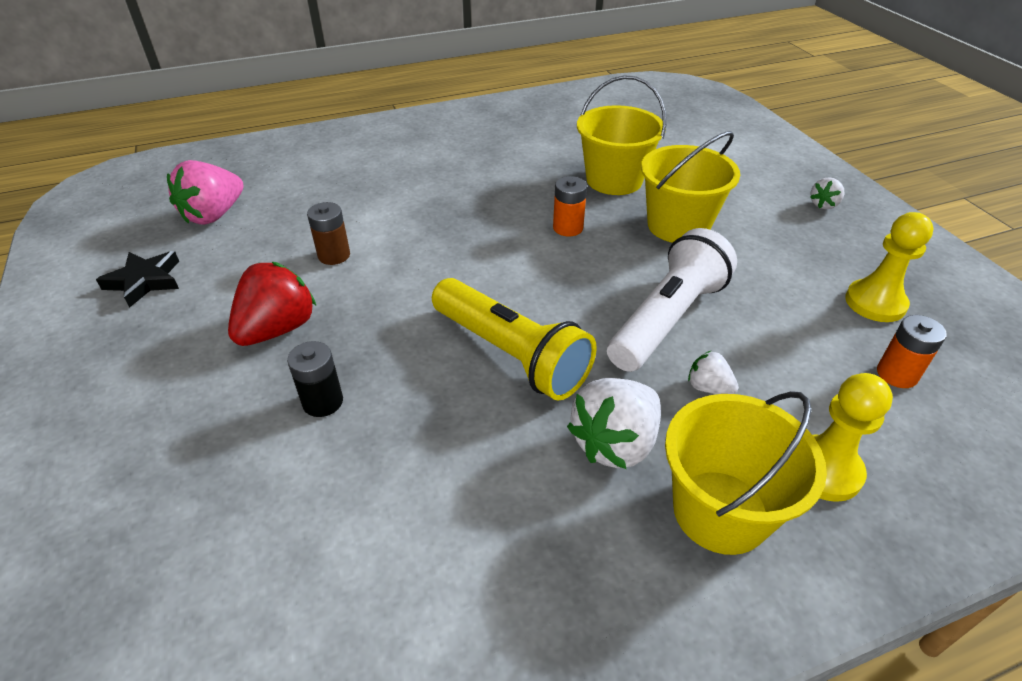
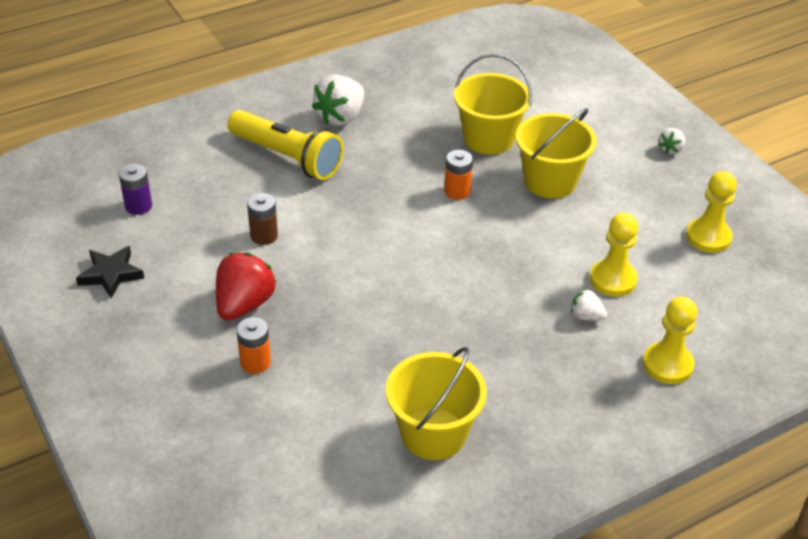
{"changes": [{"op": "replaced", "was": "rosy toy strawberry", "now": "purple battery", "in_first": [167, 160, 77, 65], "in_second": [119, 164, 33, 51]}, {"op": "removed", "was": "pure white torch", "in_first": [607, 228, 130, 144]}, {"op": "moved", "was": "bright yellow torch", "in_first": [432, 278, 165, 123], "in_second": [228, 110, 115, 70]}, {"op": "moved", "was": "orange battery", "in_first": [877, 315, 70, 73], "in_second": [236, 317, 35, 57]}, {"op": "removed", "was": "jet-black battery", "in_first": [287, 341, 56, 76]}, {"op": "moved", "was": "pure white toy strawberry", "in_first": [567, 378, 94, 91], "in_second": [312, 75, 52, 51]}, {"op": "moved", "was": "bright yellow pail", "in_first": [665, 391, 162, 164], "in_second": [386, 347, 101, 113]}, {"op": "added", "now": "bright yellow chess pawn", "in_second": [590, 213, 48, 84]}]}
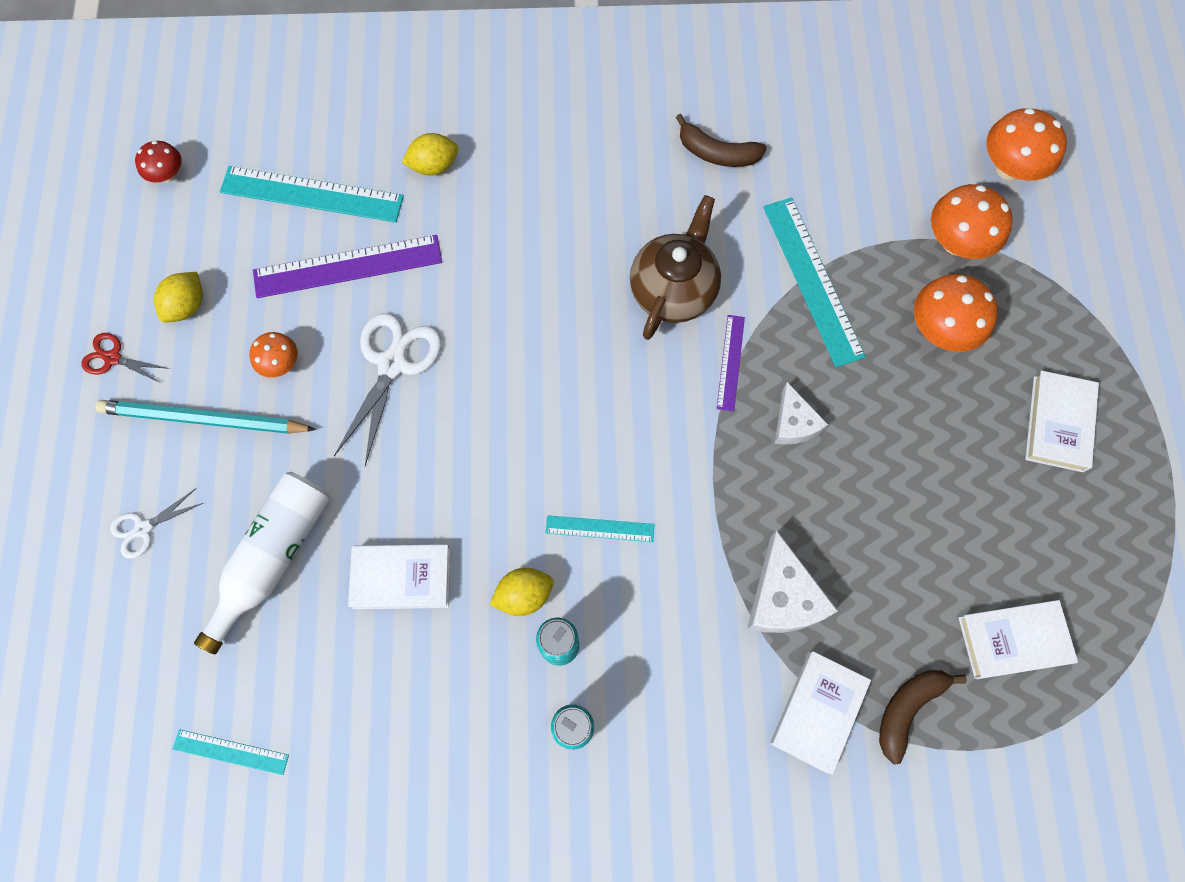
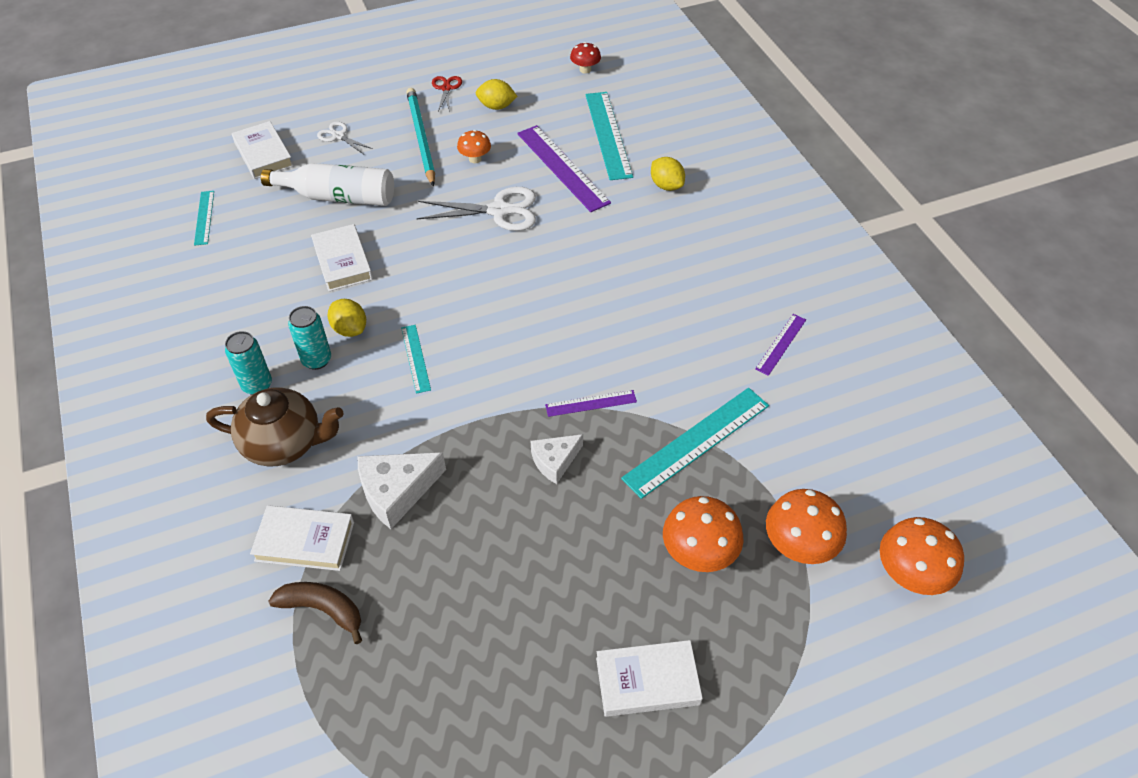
{"changes": [{"op": "replaced", "was": "brown toy banana", "now": "purple measuring stick", "in_first": [676, 114, 91, 53], "in_second": [755, 314, 51, 62]}, {"op": "moved", "was": "brown tea pot", "in_first": [630, 195, 91, 145], "in_second": [206, 387, 138, 79]}, {"op": "moved", "was": "pure white hardcover", "in_first": [958, 600, 120, 79], "in_second": [232, 121, 61, 58]}]}
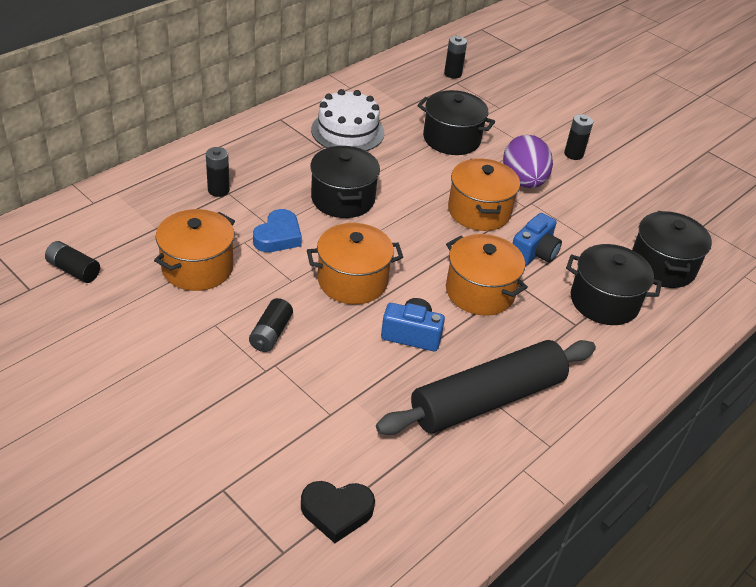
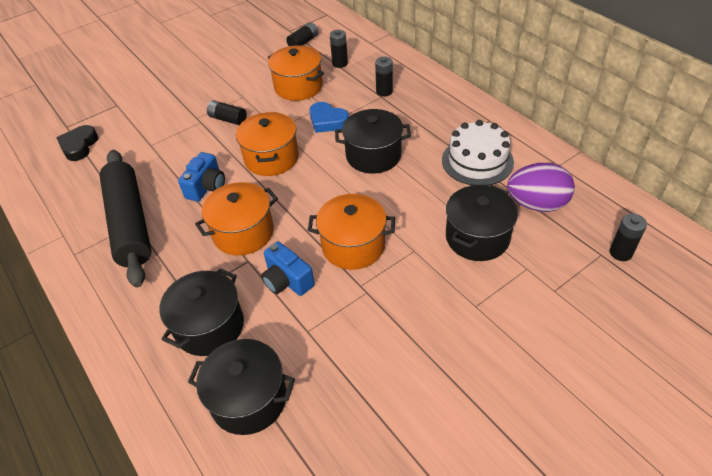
{"changes": [{"op": "moved", "was": "jet-black battery", "in_first": [564, 114, 29, 46], "in_second": [330, 30, 18, 38]}, {"op": "moved", "was": "purple egg shape", "in_first": [503, 135, 50, 53], "in_second": [507, 163, 68, 49]}]}
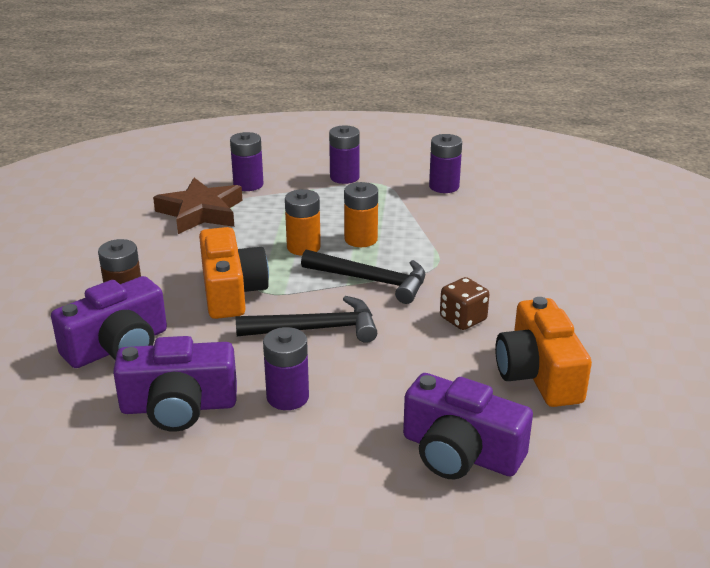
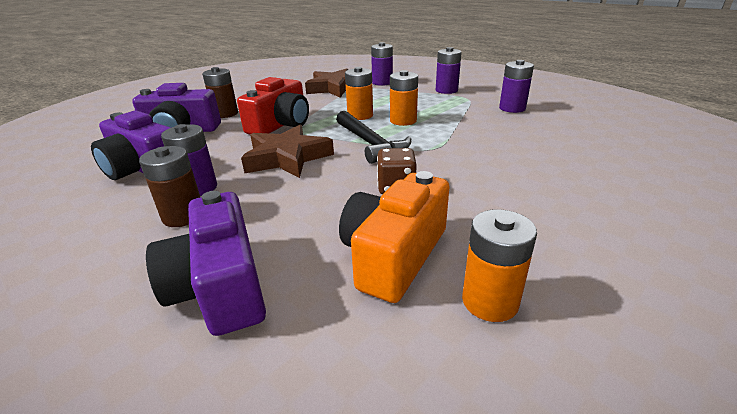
{"changes": [{"op": "recoloured", "was": "orange camera", "now": "crimson camera", "in_first": [199, 227, 70, 92], "in_second": [237, 77, 72, 58]}, {"op": "replaced", "was": "jet-black hammer", "now": "brown star", "in_first": [236, 296, 141, 47], "in_second": [241, 125, 93, 53]}, {"op": "added", "now": "brown battery", "in_second": [139, 146, 61, 81]}, {"op": "added", "now": "orange battery", "in_second": [462, 209, 75, 113]}]}
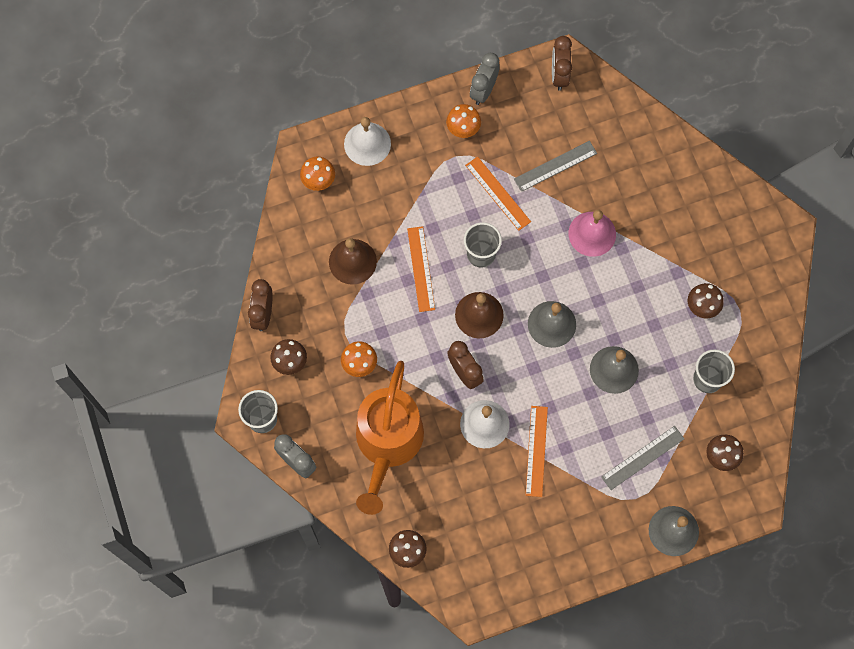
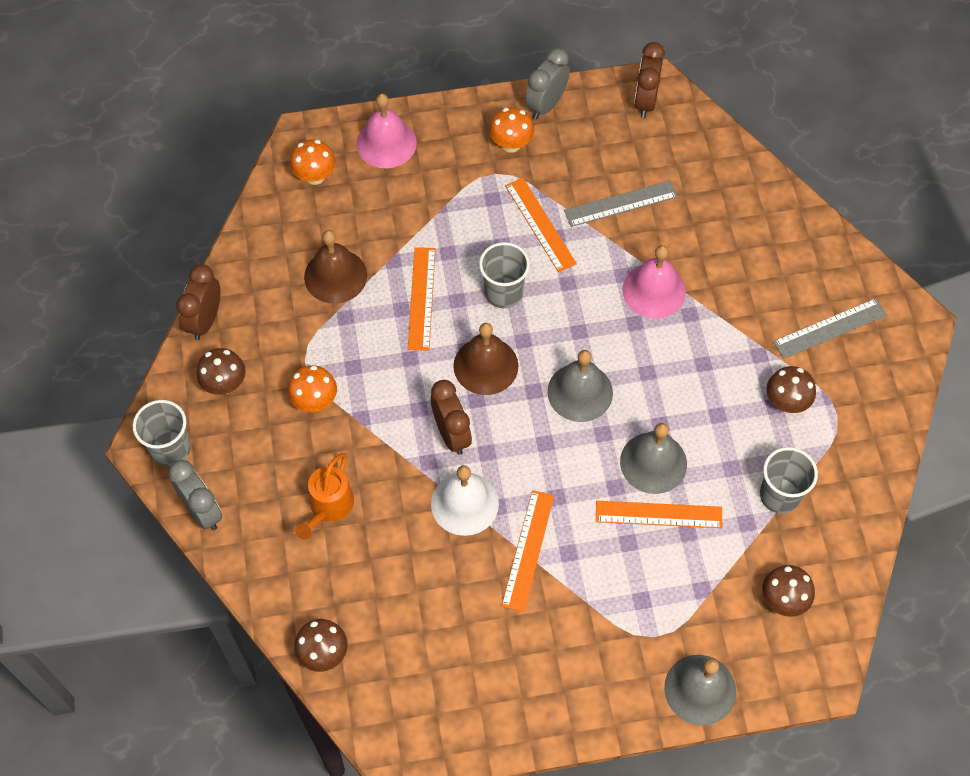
{"changes": [{"op": "recoloured", "was": "pure white bell", "now": "rosy bell", "in_first": [344, 117, 47, 49], "in_second": [356, 94, 61, 74]}, {"op": "resized", "was": "orange watering pot", "in_first": [356, 361, 68, 154], "in_second": [295, 453, 59, 86], "ratio": 0.47}, {"op": "moved", "was": "ash-grey measuring stick", "in_first": [601, 426, 84, 64], "in_second": [773, 298, 114, 61]}, {"op": "added", "now": "orange measuring stick", "in_second": [596, 501, 126, 27]}]}
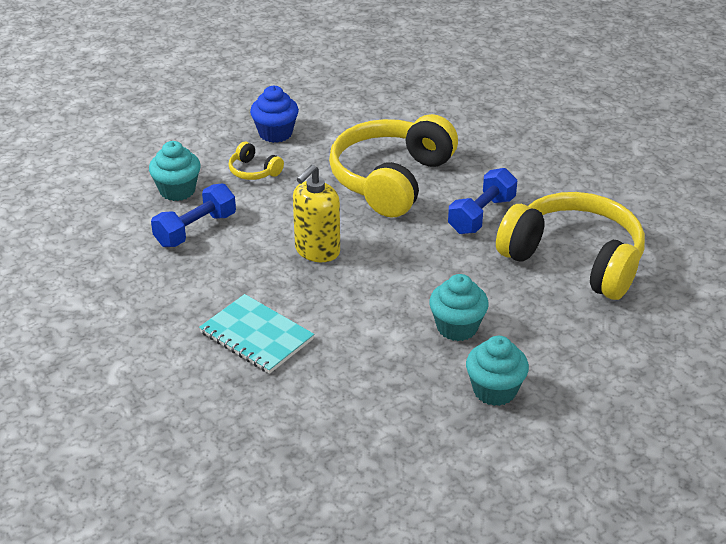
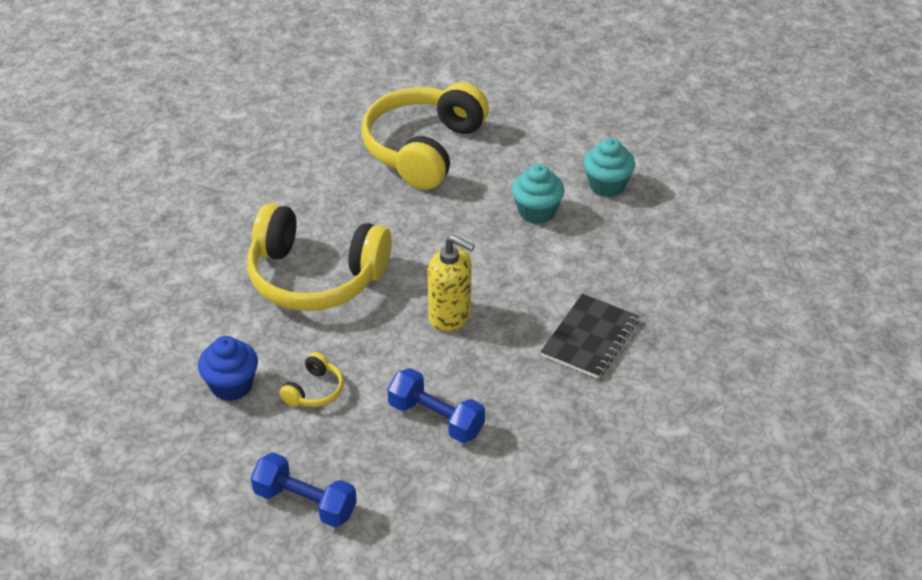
{"changes": [{"op": "removed", "was": "turquoise fairy cake", "in_first": [149, 141, 52, 60]}, {"op": "moved", "was": "blue free weight", "in_first": [448, 168, 69, 66], "in_second": [251, 452, 106, 76]}, {"op": "recoloured", "was": "turquoise notepad", "now": "jet-black notepad", "in_first": [199, 294, 115, 80], "in_second": [540, 294, 99, 85]}]}
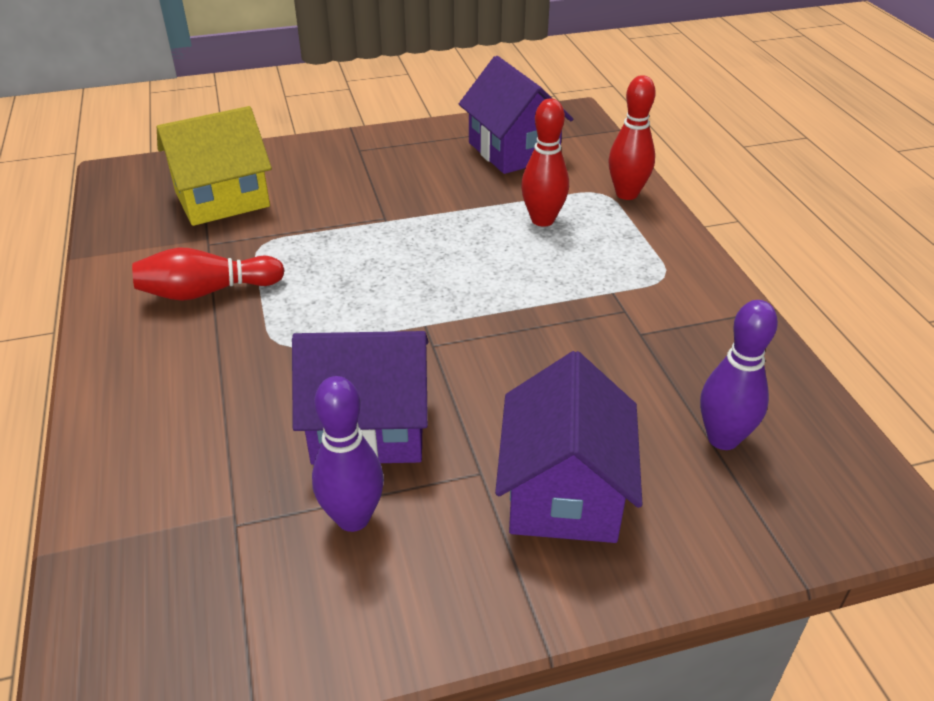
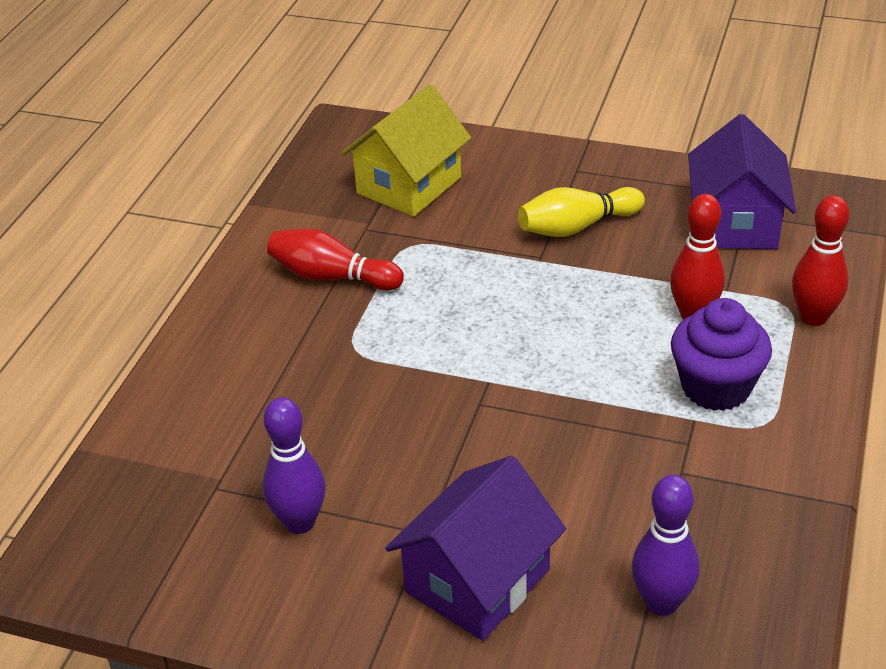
{"changes": [{"op": "turned", "was": "bright yellow house", "in_first": [157, 106, 115, 120], "in_second": [341, 84, 130, 132], "clockwise": -60}, {"op": "removed", "was": "purple house", "in_first": [292, 331, 136, 134]}, {"op": "added", "now": "bright yellow bowling pin", "in_second": [518, 187, 127, 50]}, {"op": "added", "now": "purple fairy cake", "in_second": [671, 298, 101, 113]}]}
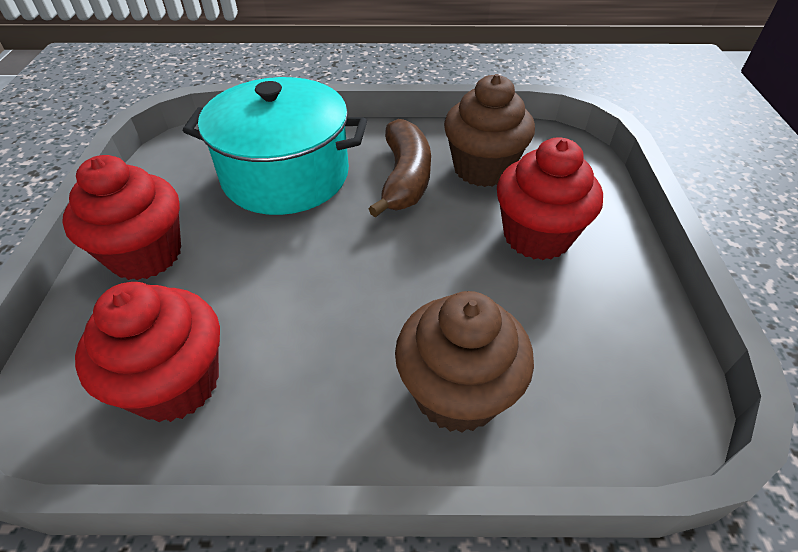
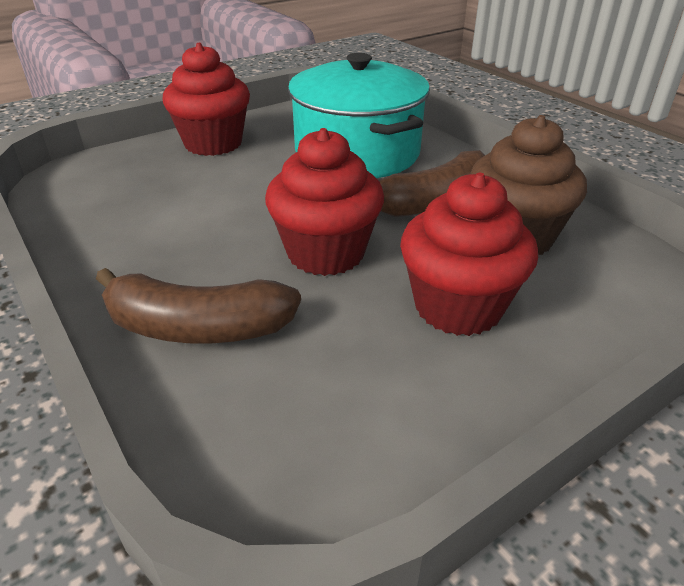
{"changes": [{"op": "moved", "was": "crimson fairy cake", "in_first": [75, 282, 145, 140], "in_second": [265, 128, 119, 148]}, {"op": "replaced", "was": "brown fairy cake", "now": "brown toy banana", "in_first": [395, 291, 139, 142], "in_second": [96, 268, 205, 76]}]}
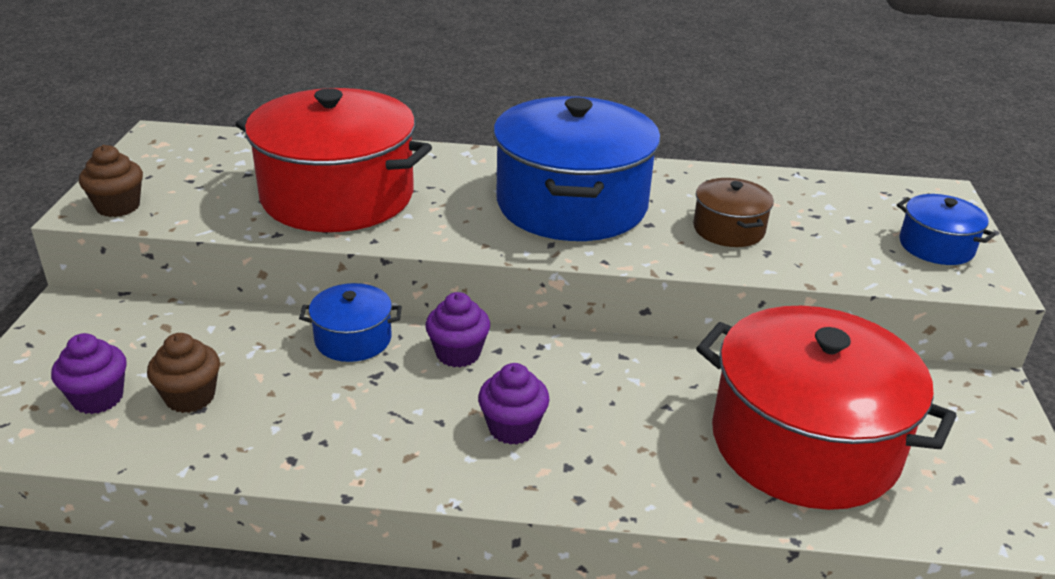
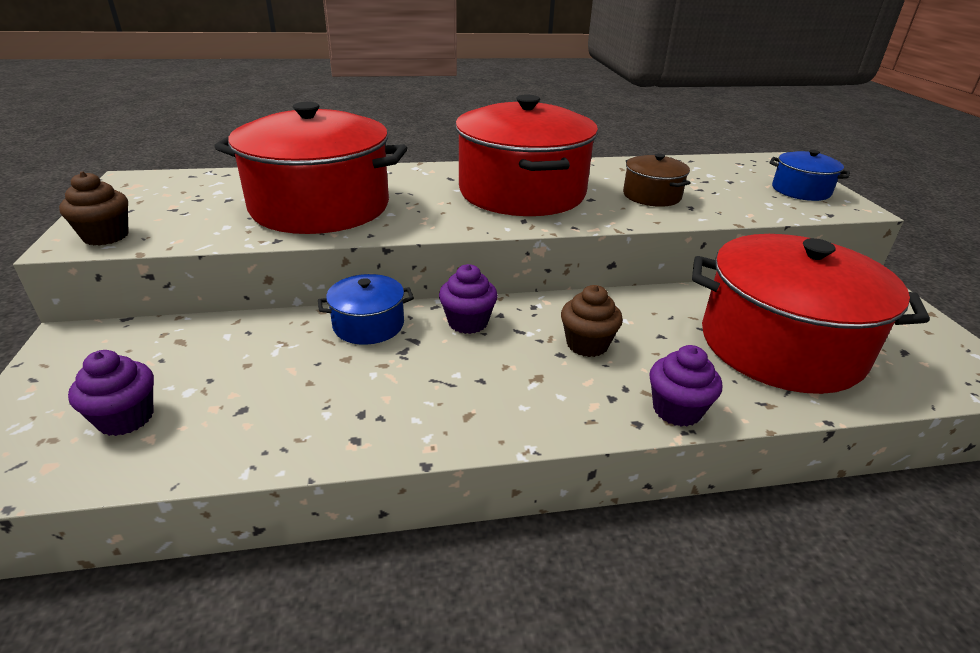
{"changes": [{"op": "recoloured", "was": "blue stockpot", "now": "crimson stockpot", "in_first": [493, 96, 168, 145], "in_second": [455, 95, 143, 121]}, {"op": "moved", "was": "brown fairy cake", "in_first": [147, 333, 73, 80], "in_second": [561, 285, 62, 72]}, {"op": "moved", "was": "purple fairy cake", "in_first": [478, 363, 72, 82], "in_second": [649, 345, 73, 82]}]}
